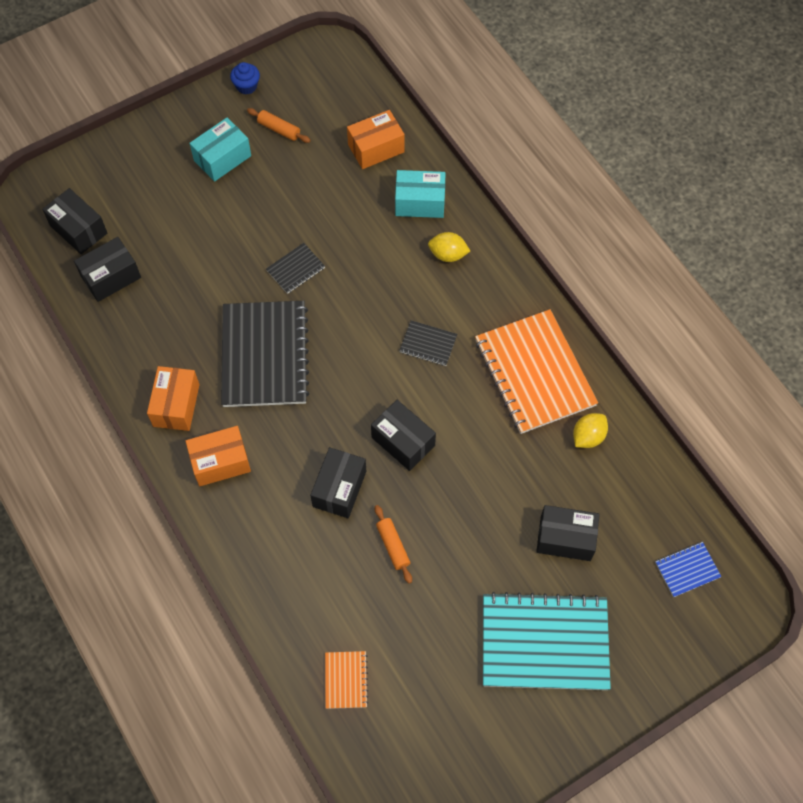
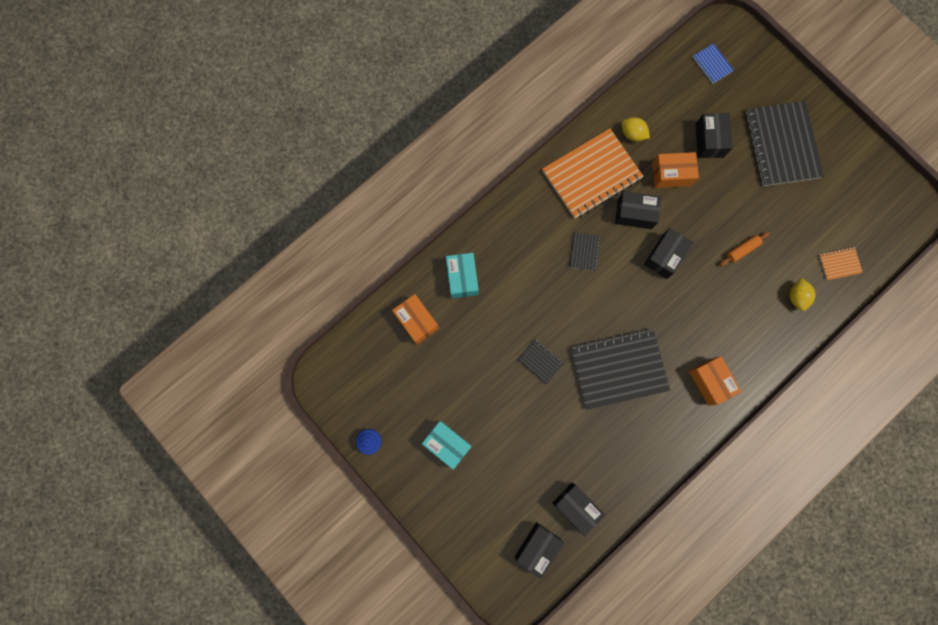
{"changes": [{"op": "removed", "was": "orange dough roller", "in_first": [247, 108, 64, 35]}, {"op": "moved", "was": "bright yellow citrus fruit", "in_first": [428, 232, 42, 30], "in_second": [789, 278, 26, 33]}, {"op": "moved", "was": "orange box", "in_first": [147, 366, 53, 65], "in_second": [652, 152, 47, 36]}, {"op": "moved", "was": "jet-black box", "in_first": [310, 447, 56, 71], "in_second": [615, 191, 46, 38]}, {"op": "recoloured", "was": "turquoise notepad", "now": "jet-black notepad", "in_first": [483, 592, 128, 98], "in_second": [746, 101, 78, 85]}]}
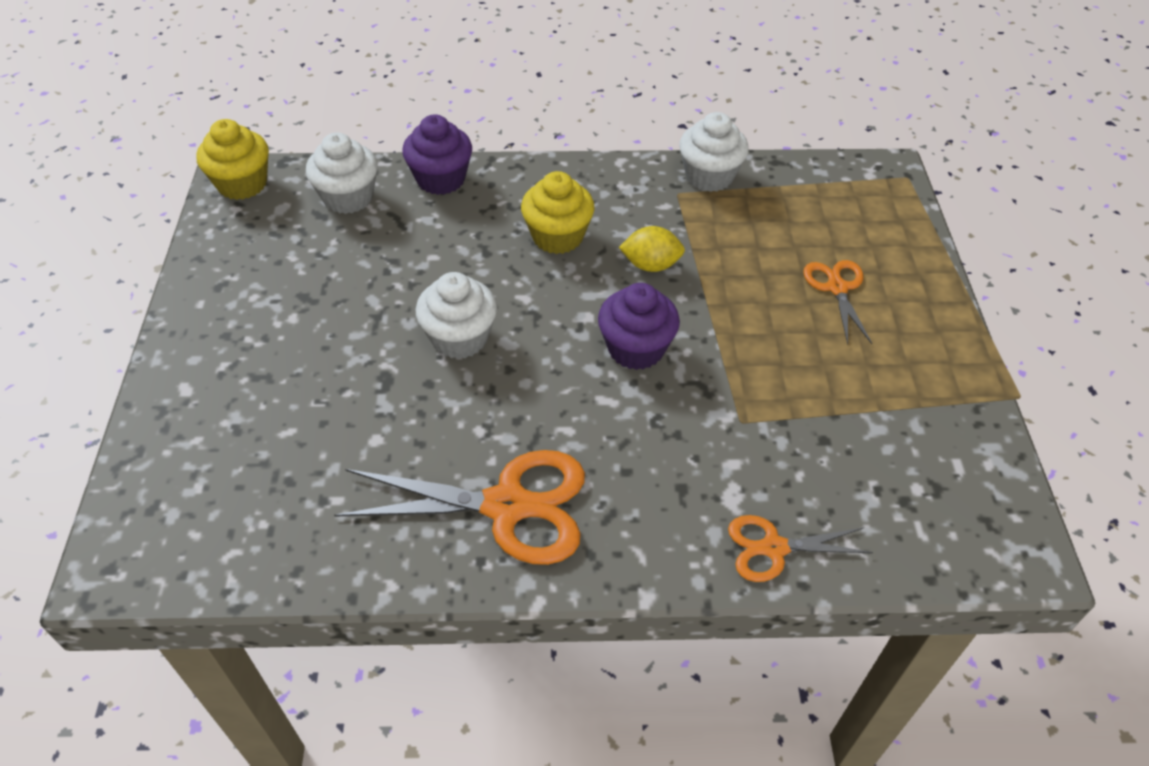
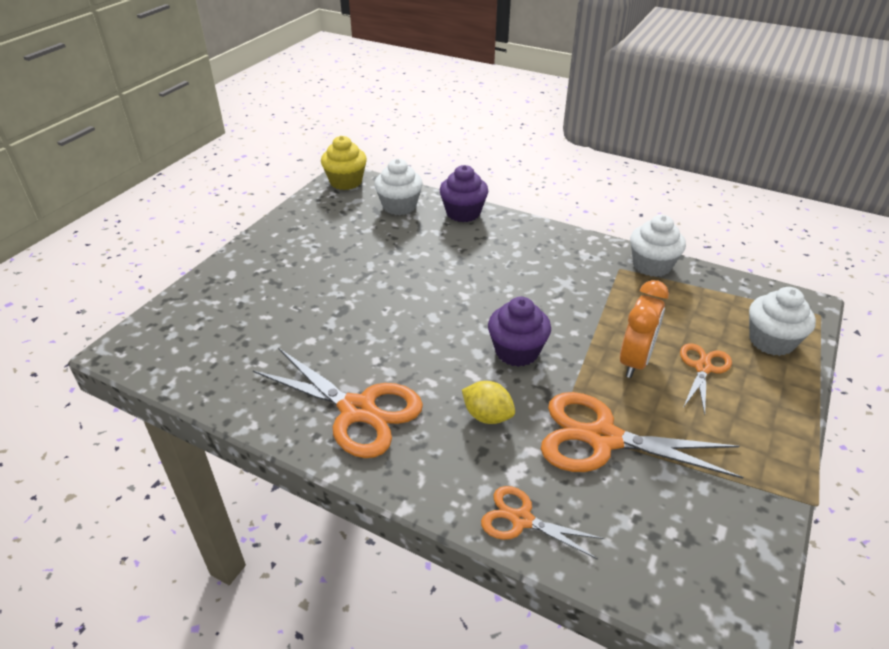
{"changes": [{"op": "removed", "was": "bright yellow fairy cake", "in_first": [521, 171, 74, 83]}, {"op": "moved", "was": "bright yellow citrus fruit", "in_first": [619, 226, 66, 46], "in_second": [462, 381, 53, 43]}, {"op": "moved", "was": "pure white fairy cake", "in_first": [416, 272, 81, 87], "in_second": [749, 287, 67, 69]}, {"op": "added", "now": "orange bedside clock", "in_second": [620, 280, 49, 98]}, {"op": "added", "now": "orange scissors", "in_second": [541, 392, 202, 87]}]}
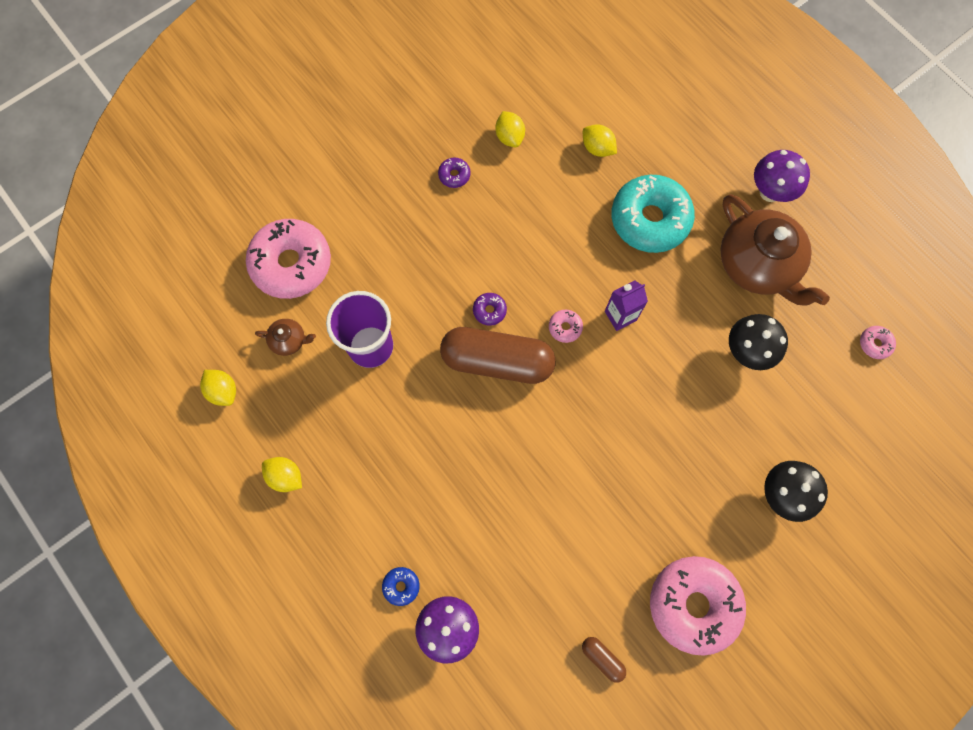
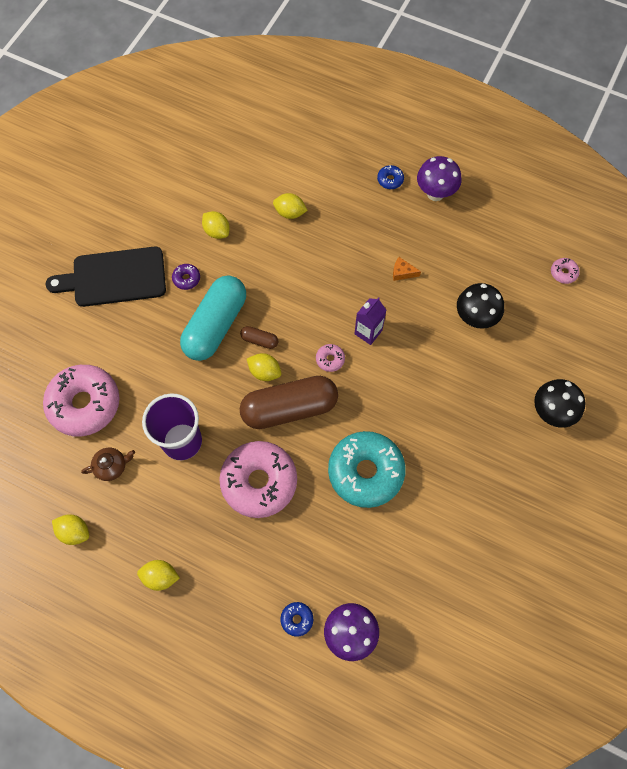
{"changes": [{"op": "moved", "was": "turquoise glazed donut", "in_first": [611, 175, 84, 78], "in_second": [328, 431, 78, 77]}, {"op": "removed", "was": "brown tea pot", "in_first": [721, 194, 109, 112]}, {"op": "replaced", "was": "purple glazed donut", "now": "bright yellow citrus fruit", "in_first": [473, 293, 34, 33], "in_second": [247, 353, 34, 28]}, {"op": "moved", "was": "rosy glazed donut", "in_first": [650, 556, 96, 100], "in_second": [219, 441, 78, 77]}, {"op": "moved", "was": "brown pill", "in_first": [582, 637, 44, 46], "in_second": [240, 326, 38, 23]}, {"op": "added", "now": "blue glazed donut", "in_second": [377, 165, 27, 24]}, {"op": "added", "now": "jet-black bread board", "in_second": [45, 247, 121, 60]}, {"op": "added", "now": "orange piece of cheese", "in_second": [393, 257, 28, 24]}, {"op": "added", "now": "turquoise pill", "in_second": [180, 275, 66, 86]}]}
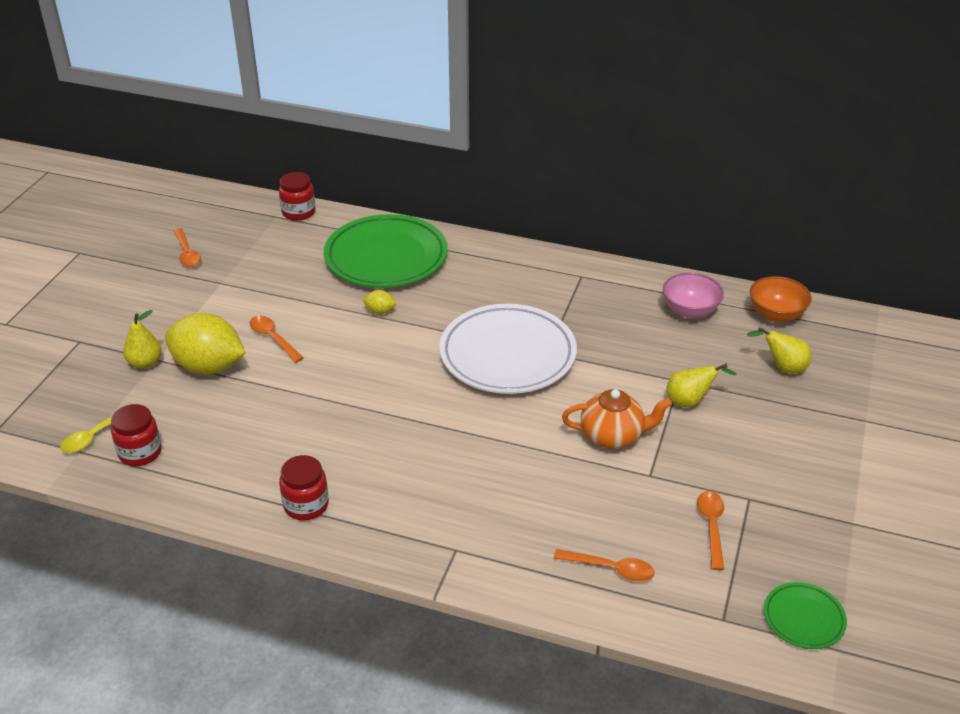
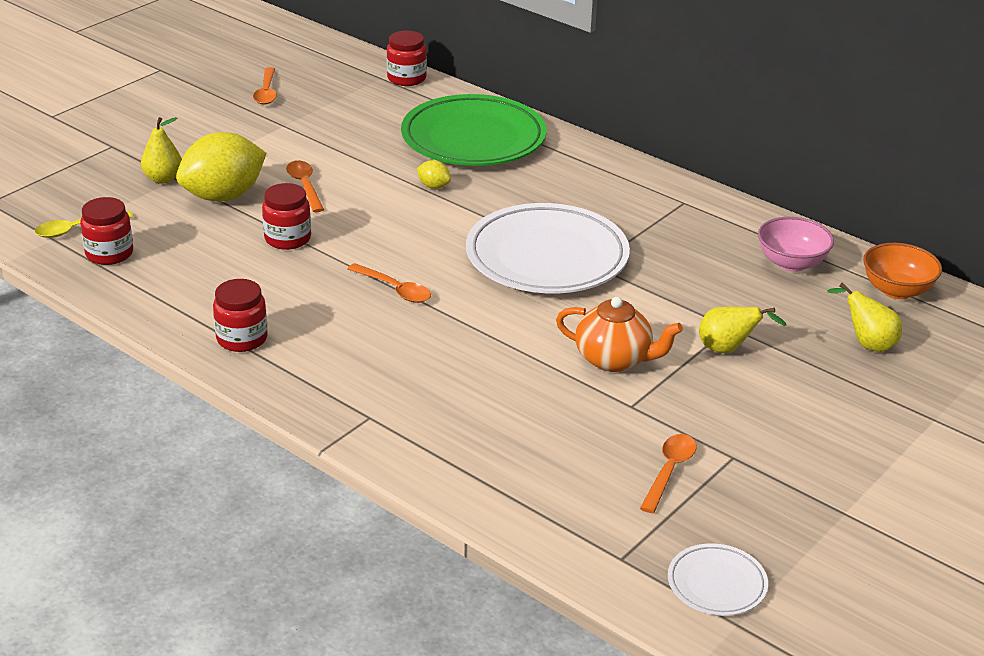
{"changes": [{"op": "turned", "was": "bright yellow citrus fruit", "in_first": [165, 313, 81, 61], "in_second": [176, 132, 90, 69], "clockwise": -75}, {"op": "moved", "was": "orange teaspoon", "in_first": [554, 549, 101, 33], "in_second": [348, 263, 83, 40]}, {"op": "recoloured", "was": "leaf-green dinner plate", "now": "pure white dinner plate", "in_first": [764, 582, 83, 67], "in_second": [668, 543, 100, 73]}, {"op": "added", "now": "crimson jar", "in_second": [262, 183, 49, 67]}]}
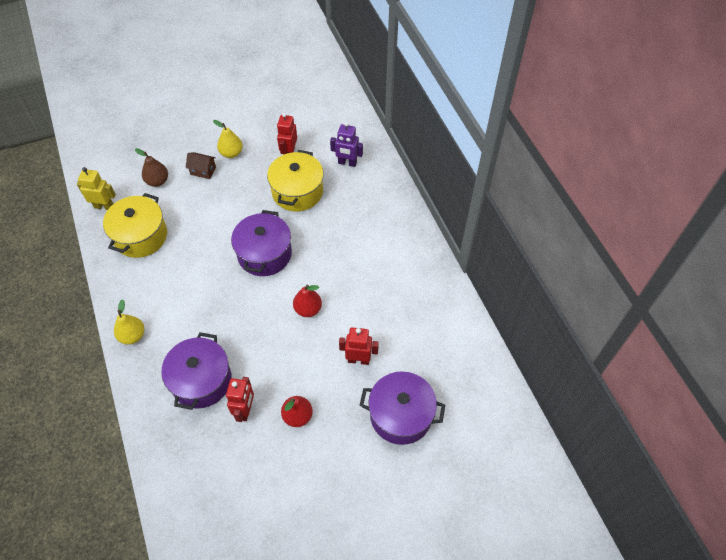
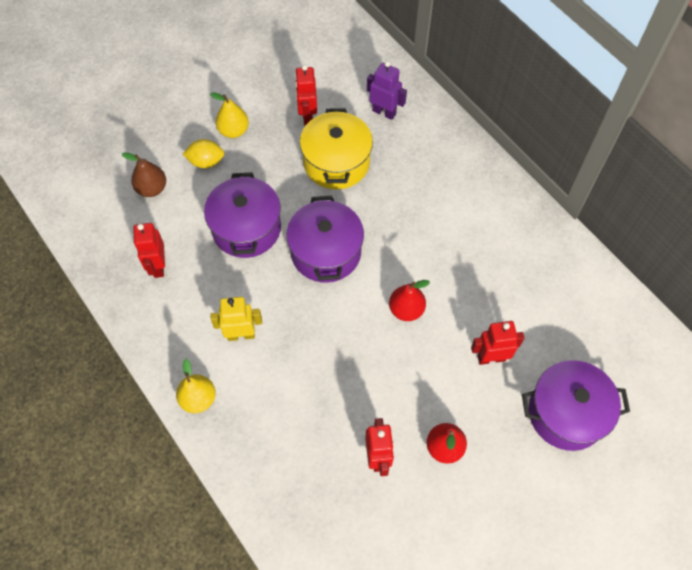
{"changes": [{"op": "turned", "was": "purple robot", "in_first": [330, 122, 33, 45], "in_second": [367, 61, 40, 59], "clockwise": -150}, {"op": "replaced", "was": "brown house", "now": "bright yellow citrus fruit", "in_first": [186, 152, 30, 27], "in_second": [183, 139, 41, 29]}, {"op": "moved", "was": "bright yellow robot", "in_first": [77, 167, 39, 43], "in_second": [210, 297, 52, 44]}, {"op": "replaced", "was": "bright yellow stockpot", "now": "crimson robot", "in_first": [103, 193, 64, 65], "in_second": [133, 223, 32, 55]}, {"op": "moved", "was": "purple stockpot", "in_first": [162, 332, 69, 78], "in_second": [204, 172, 77, 86]}]}
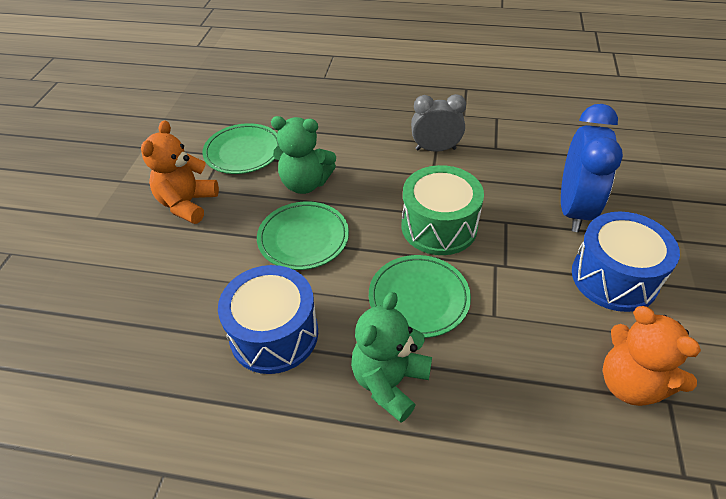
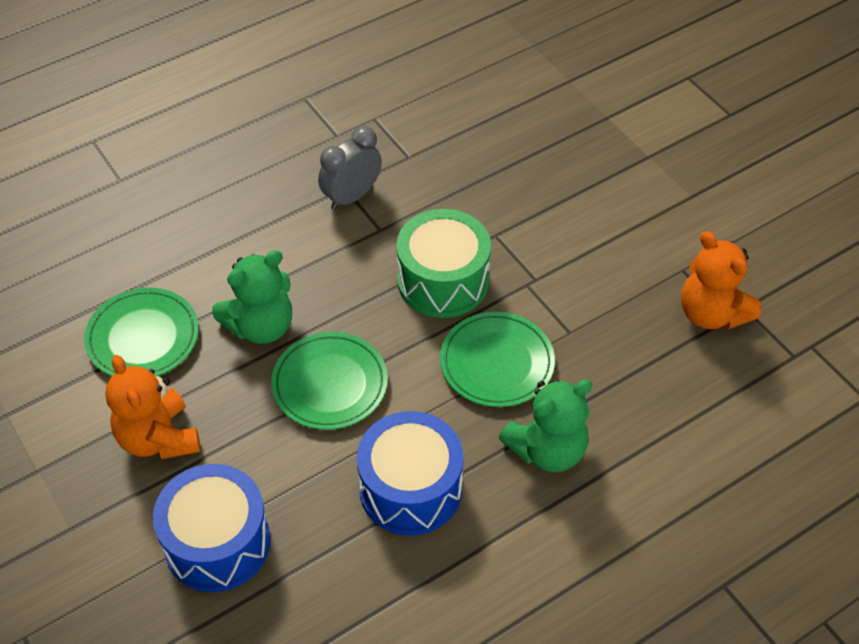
{"changes": [{"op": "removed", "was": "blue bedside clock", "in_first": [561, 104, 62, 128]}, {"op": "moved", "was": "blue toy drum", "in_first": [572, 212, 108, 100], "in_second": [153, 464, 117, 128]}, {"op": "turned", "was": "leaf-green stuffed bear", "in_first": [351, 292, 81, 131], "in_second": [499, 379, 93, 93], "clockwise": -105}, {"op": "turned", "was": "orange stuffed bear", "in_first": [603, 306, 98, 100], "in_second": [681, 231, 80, 99], "clockwise": 45}]}
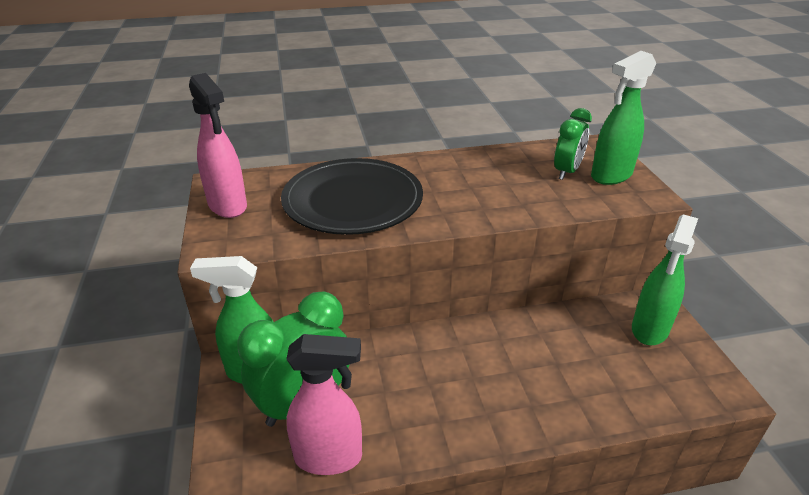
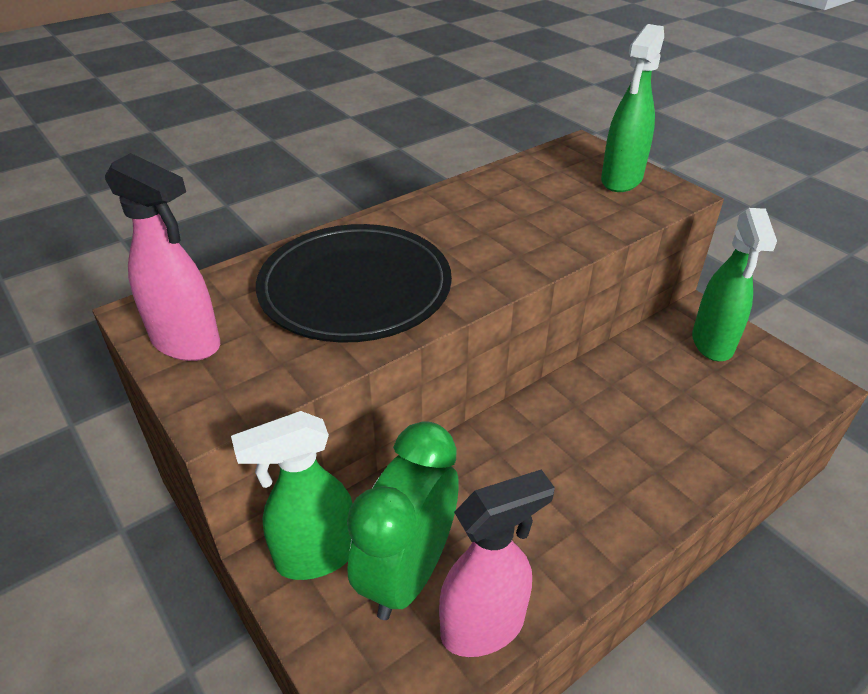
{"changes": [{"op": "removed", "was": "leaf-green bedside clock", "in_first": [554, 108, 38, 72]}]}
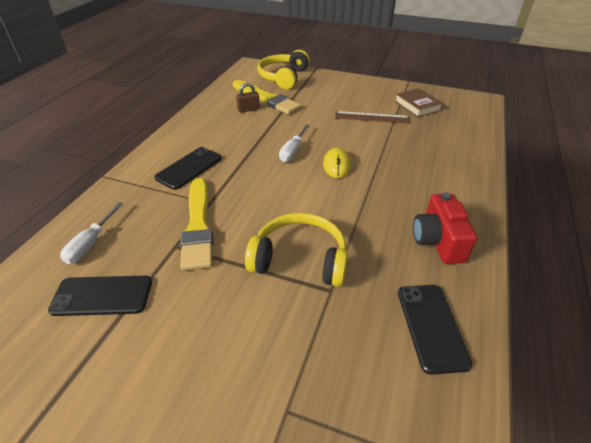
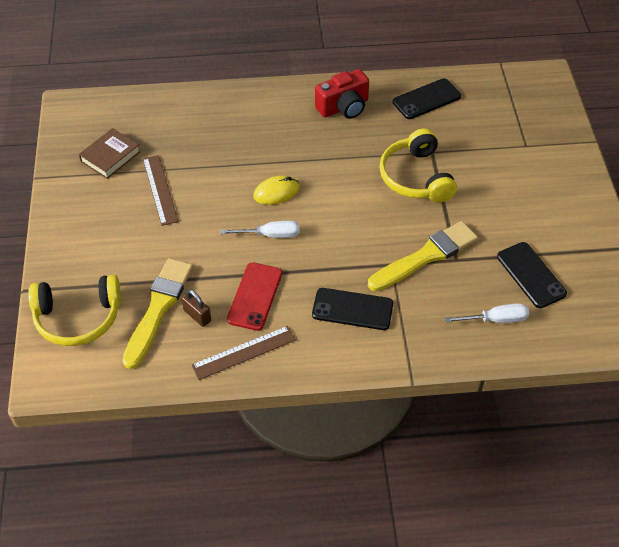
{"changes": [{"op": "added", "now": "crimson mobile phone", "in_second": [227, 262, 55, 69]}, {"op": "added", "now": "brown measuring stick", "in_second": [192, 326, 104, 54]}]}
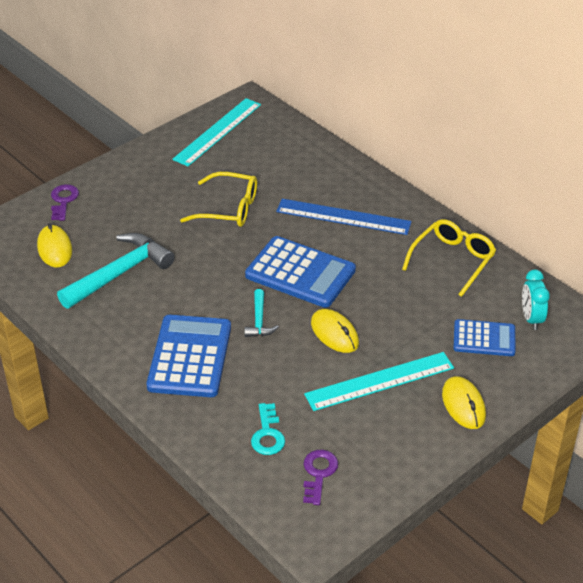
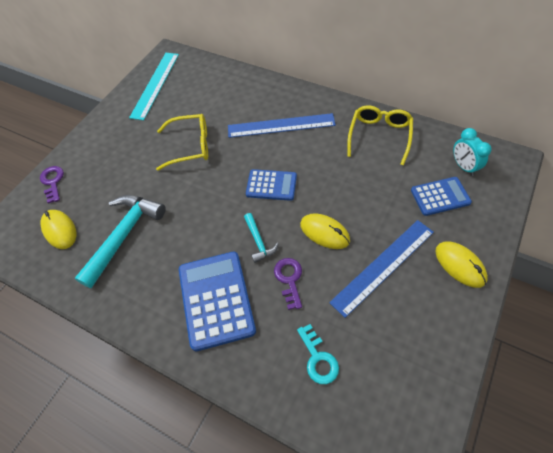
{"changes": [{"op": "resized", "was": "blue calculator", "in_first": [245, 236, 111, 72], "in_second": [246, 169, 51, 32], "ratio": 0.6}, {"op": "recoloured", "was": "turquoise measuring stick", "now": "blue measuring stick", "in_first": [304, 352, 150, 59], "in_second": [329, 220, 105, 98]}, {"op": "moved", "was": "purple door key", "in_first": [303, 450, 35, 55], "in_second": [274, 258, 28, 52]}]}
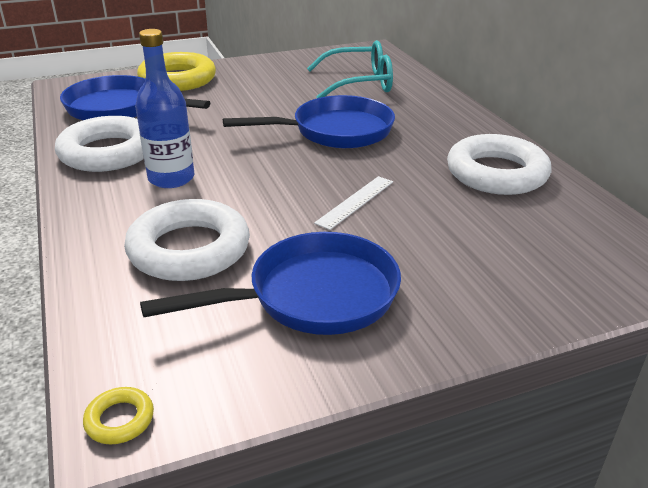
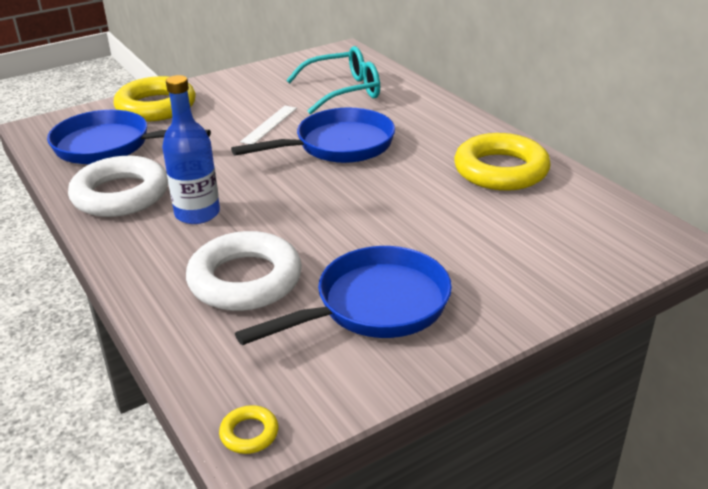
{"changes": [{"op": "recoloured", "was": "pure white hoop", "now": "bright yellow hoop", "in_first": [447, 134, 104, 61], "in_second": [454, 133, 97, 58]}, {"op": "moved", "was": "pure white measuring stick", "in_first": [314, 176, 79, 54], "in_second": [240, 106, 57, 38]}]}
